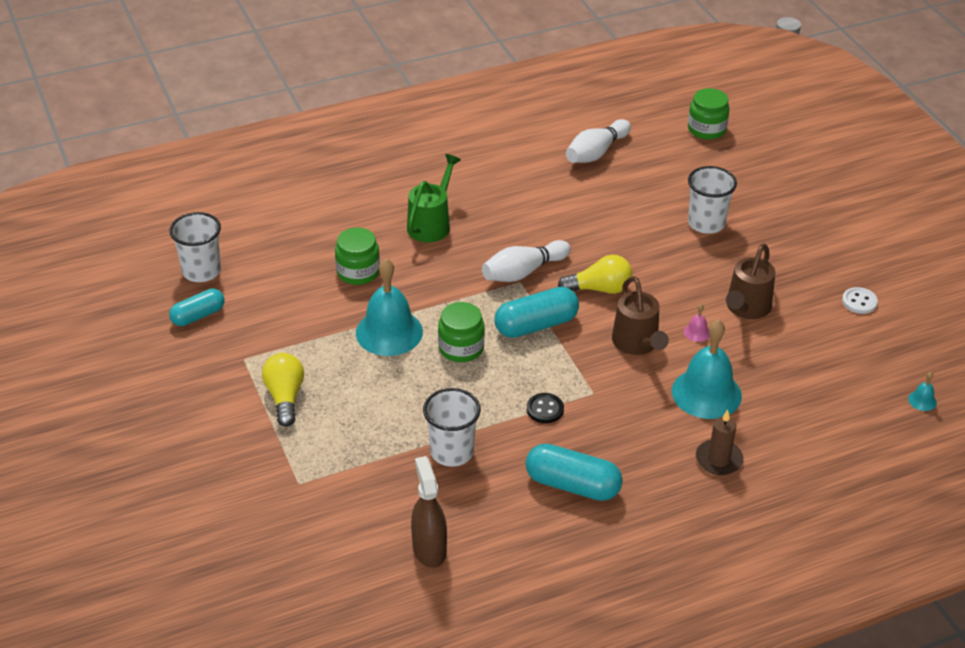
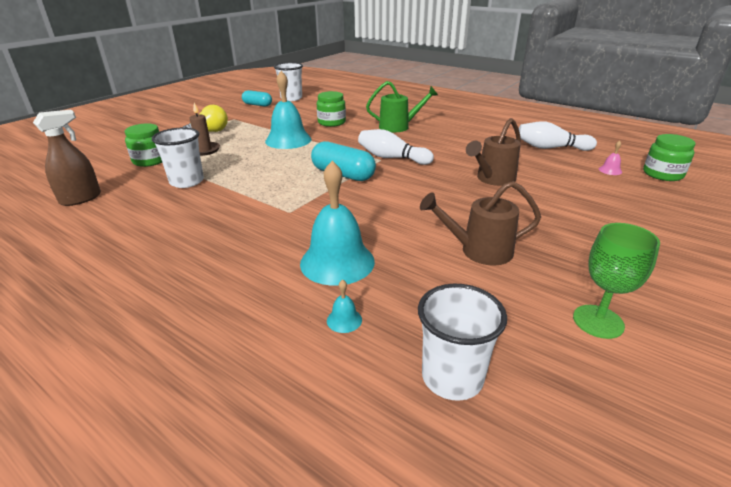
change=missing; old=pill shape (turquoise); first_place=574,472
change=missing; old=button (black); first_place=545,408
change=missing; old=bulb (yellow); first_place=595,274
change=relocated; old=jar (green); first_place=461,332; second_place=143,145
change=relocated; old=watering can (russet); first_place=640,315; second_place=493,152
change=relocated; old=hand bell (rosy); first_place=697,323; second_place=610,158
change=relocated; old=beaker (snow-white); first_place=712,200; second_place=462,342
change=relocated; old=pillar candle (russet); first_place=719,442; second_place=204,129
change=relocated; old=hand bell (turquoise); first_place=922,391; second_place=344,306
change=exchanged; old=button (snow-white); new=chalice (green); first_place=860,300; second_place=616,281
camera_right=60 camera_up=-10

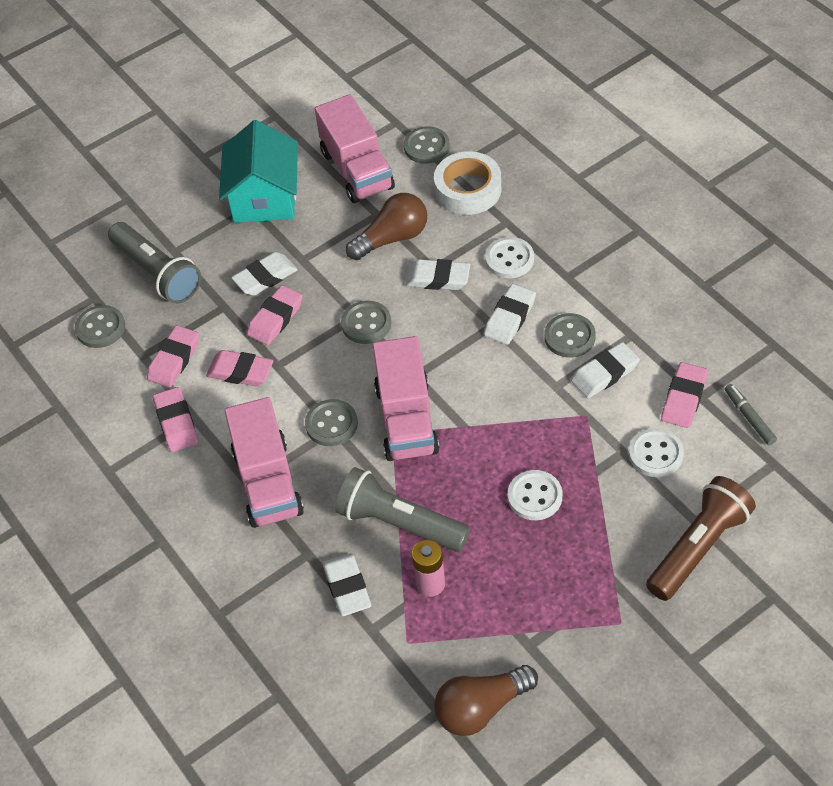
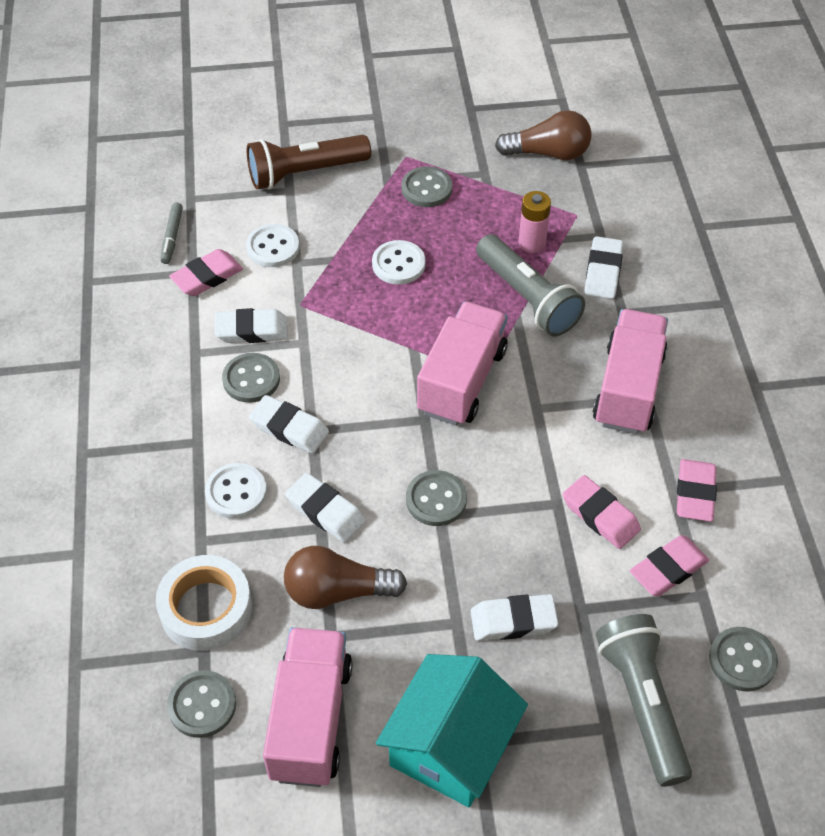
change=missing; old=gum eraser (rosy); first_place=275,315
change=relocated; old=button (ash-grey); first_place=331,422; second_place=427,186
change=spun; old=gum eraser (snow-white); first_place=510,314; second_place=289,424; degrees=60
camera_right=-155 camera_up=0

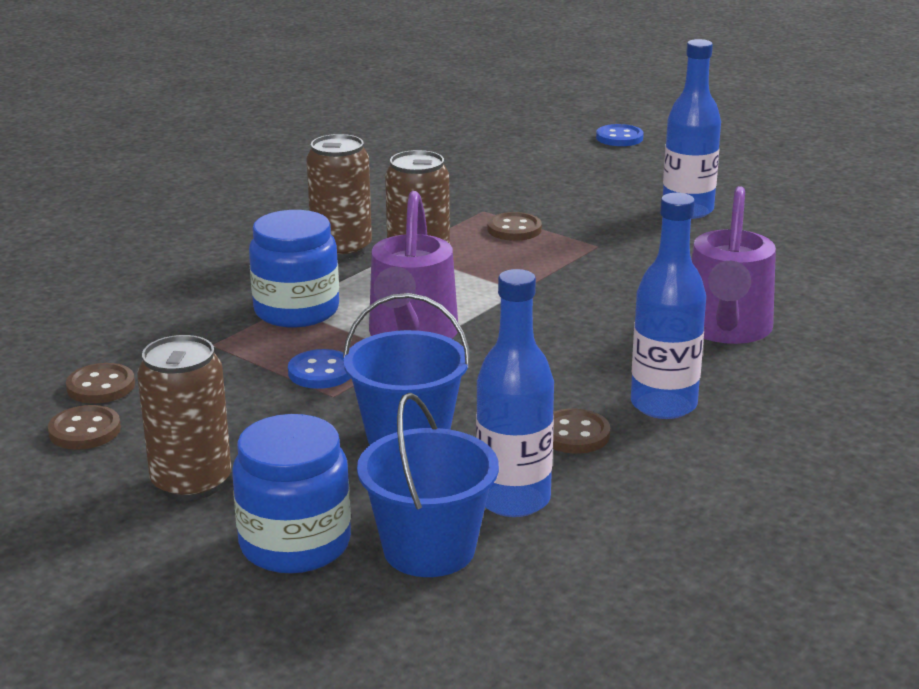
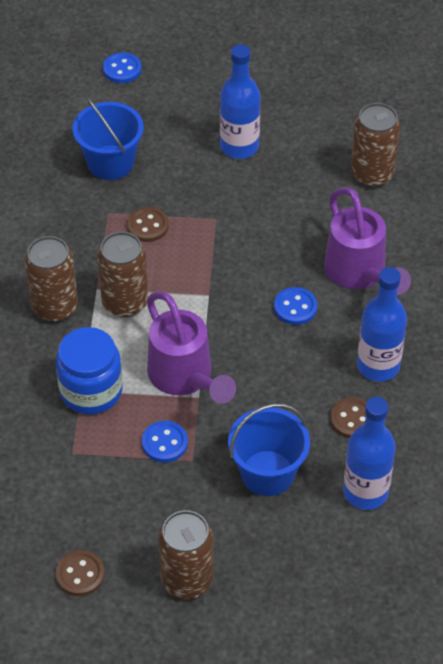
change=missing; old=button (russet); first_place=100,383
change=missing; old=jar (cobalt); first_place=291,493
change=appeared; new=button (cobalt); second_place=295,306
change=appeared; new=soda can (russet); second_place=375,145
change=relocated; old=bucket (cobalt); first_place=428,485; second_place=108,138
camera_right=-35 camera_up=25

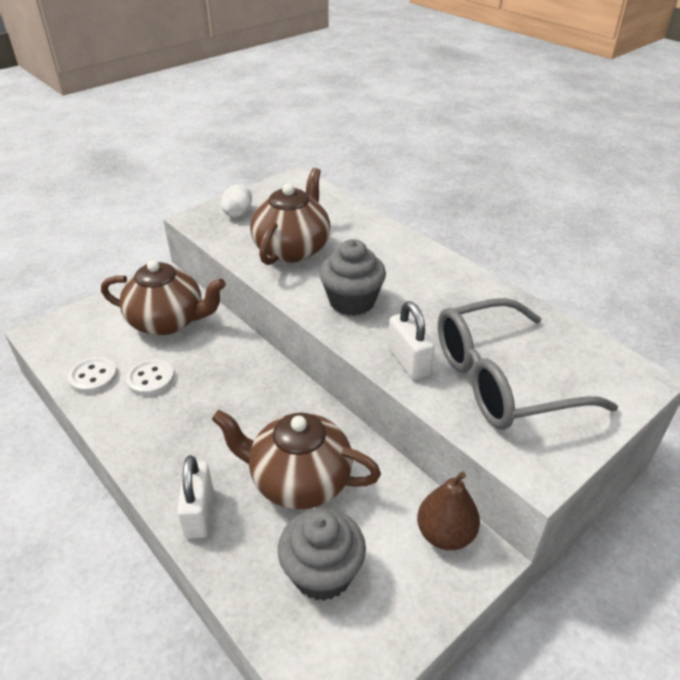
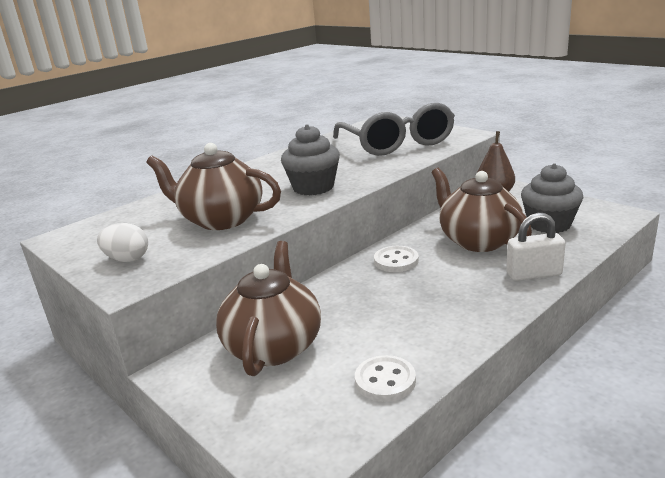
change=missing; old=small lock (snow-white); first_place=411,340
change=relocated; old=button (snow-white); first_place=150,377; second_place=396,259
change=spun; old=china teapot (russet); first_place=296,459; second_place=482,210; degrees=135
camera_right=-90 camera_up=-15

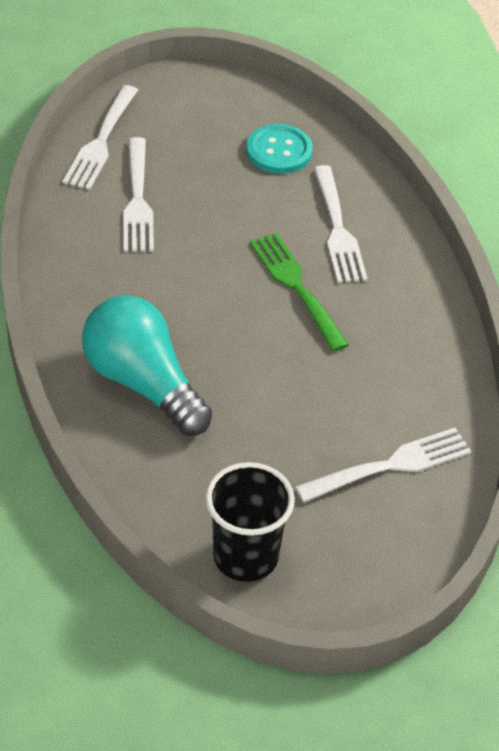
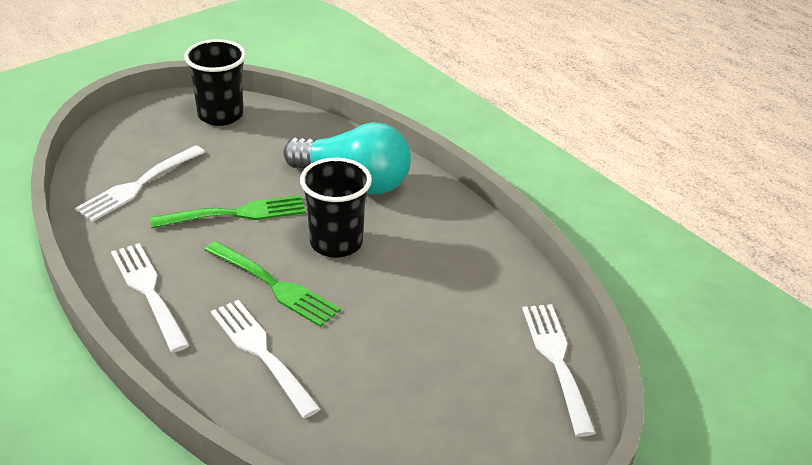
change=missing; old=button (turquoise); first_place=279,149
change=appeared; new=fork (green); second_place=228,211
change=appeared; new=beaker (black); second_place=336,208
change=relocated; old=fork (snow-white); first_place=138,194; second_place=150,298
camera_right=155 camera_up=-10

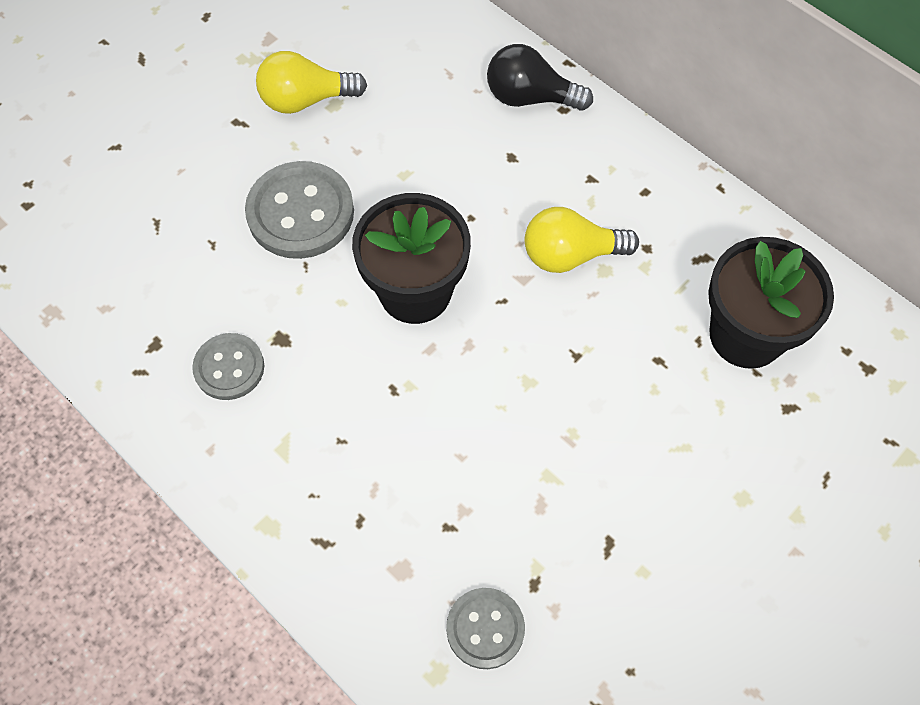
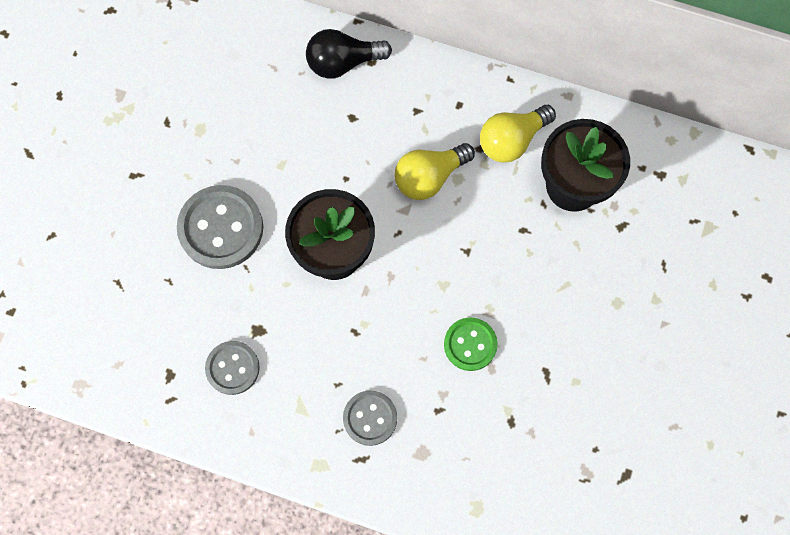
change=appeared; new=button (green); second_place=470,344
change=relocated; old=bulb (yellow); first_place=311,82; second_place=518,134
change=relocated; old=button (ash-grey); first_place=485,628; second_place=370,418
camera_right=-25 camera_up=10

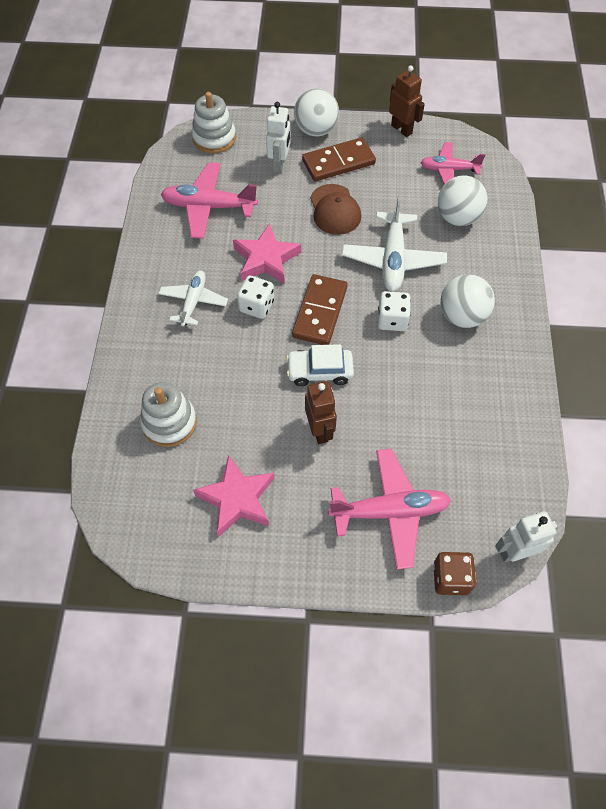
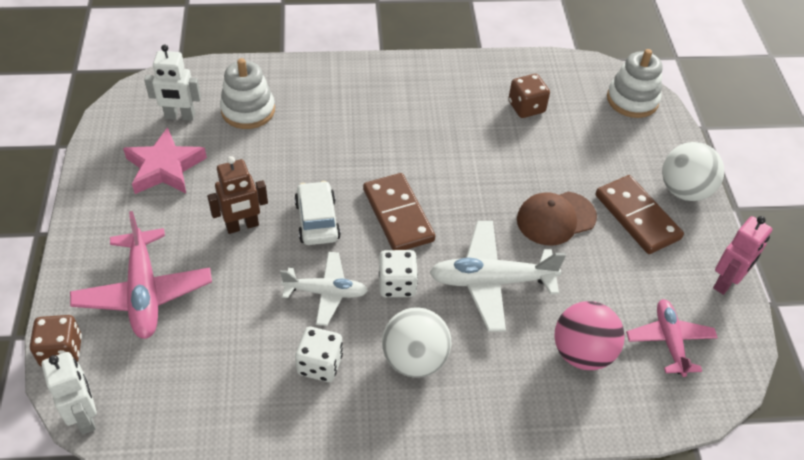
change=missing; old=star (rosy); first_place=267,253
change=relocated; old=plane (snow-white); first_place=193,299; second_place=324,289
change=relocated; old=game die (snow-white); first_place=255,297; second_place=319,354
change=relocated; old=robot figure (snow-white); first_place=278,137; second_place=172,82
change=exchanged; old=plane (rosy); new=game die (russet); first_place=209,200; second_place=529,96
change=colour; old=robot figure (russet); new=robot figure (rosy); first_place=407,101; second_place=742,255
change=colour; old=sphere (snow-white); new=sphere (rosy); first_place=463,200; second_place=589,335
change=spun; old=domino tile (russet); first_place=320,309; second_place=399,211; degrees=60
camera_right=80 camera_up=-10

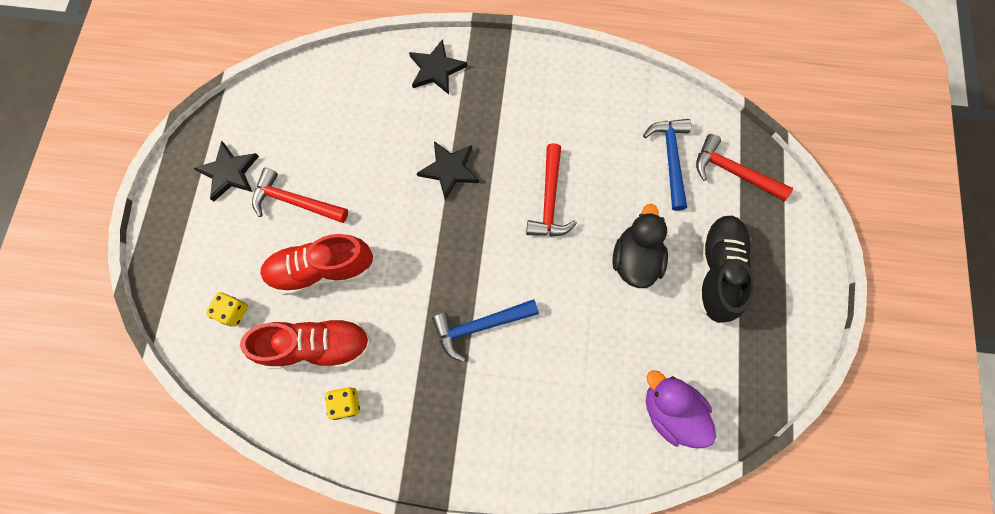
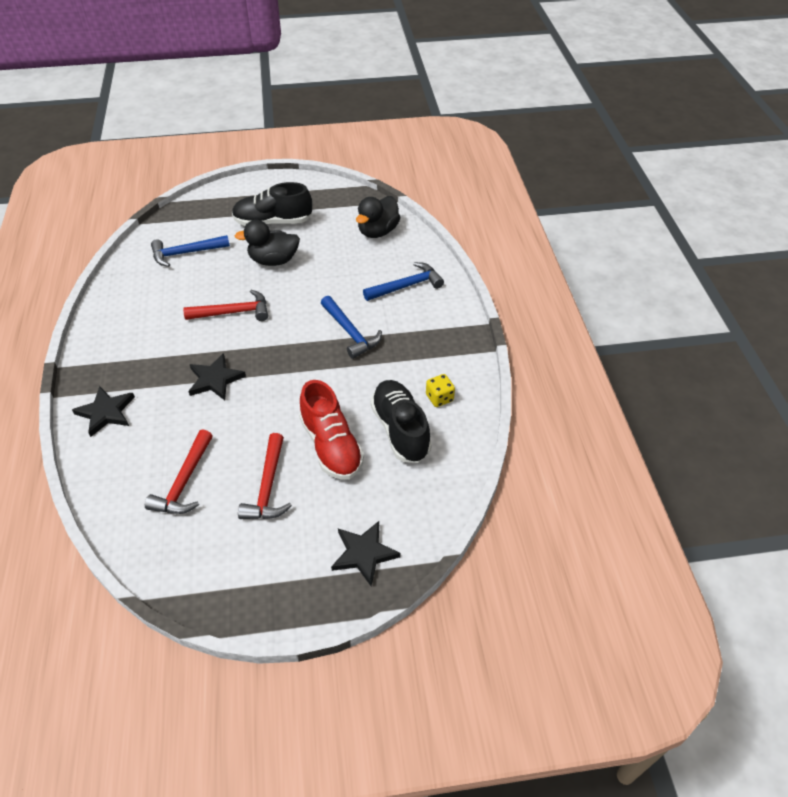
change=missing; old=game die (yellow); first_place=227,309
change=appeared; new=hammer (cobalt); second_place=403,281
change=relocated; old=star (black); first_place=226,171; second_place=366,553
change=relocated; old=hammer (red); first_place=744,167; second_place=179,471
change=colour; old=lace-up shoe (red); new=lace-up shoe (black); first_place=305,343; second_place=401,421
change=colour; old=rubber duck (royal purple); new=rubber duck (black); first_place=681,409; second_place=378,217
camera_right=-105 camera_up=-25

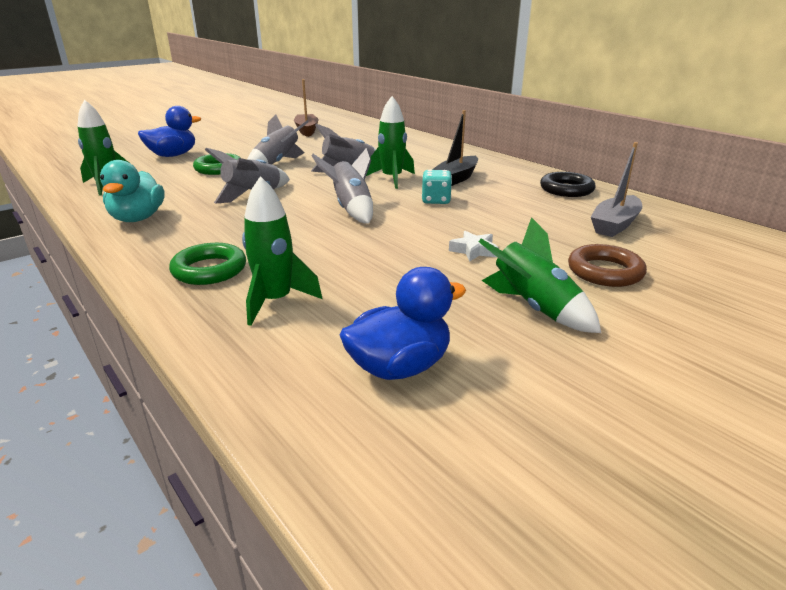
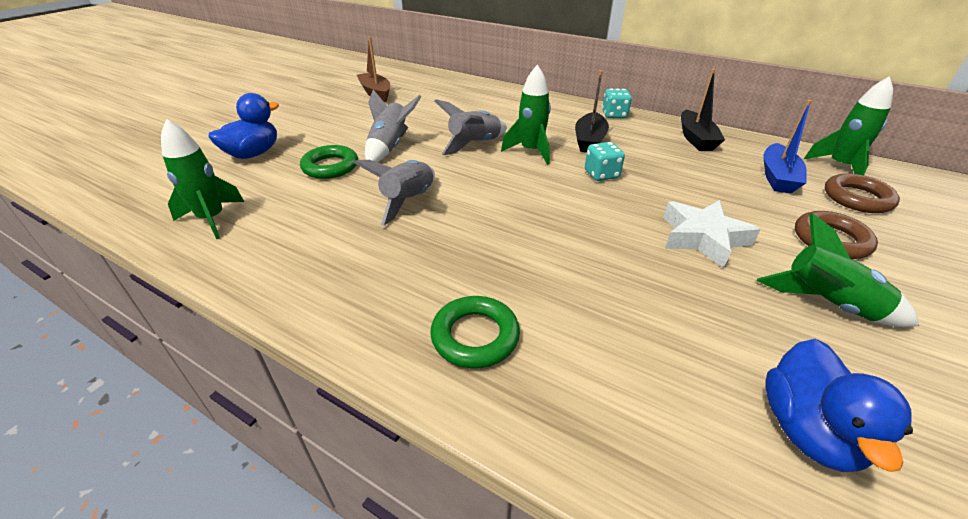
change=missing; old=rubber duck (turquoise); first_place=132,191
change=missing; old=toy rocket (ash-grey); first_place=342,186
change=appeared; new=game die (turquoise); second_place=617,103
change=appeared; new=torus (russet); second_place=862,193
change=relocated; old=toy rocket (green); first_place=282,251; second_place=848,125
change=exchanged; old=torus (black); new=toy boat (black); first_place=568,184; second_place=703,110
change=colour; old=toy boat (ash-grey); new=toy boat (cobalt); first_place=616,189; second_place=787,147
change=spun; old=rubber duck (cobalt); first_place=403,323; second_place=839,405; degrees=150
change=size; old=star (snow-white); first_place=473,246; second_place=712,234; factor=1.79
camera_right=-20 camera_up=10

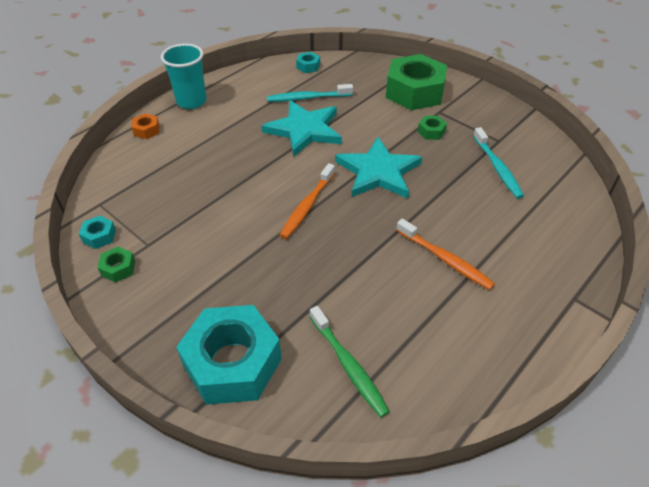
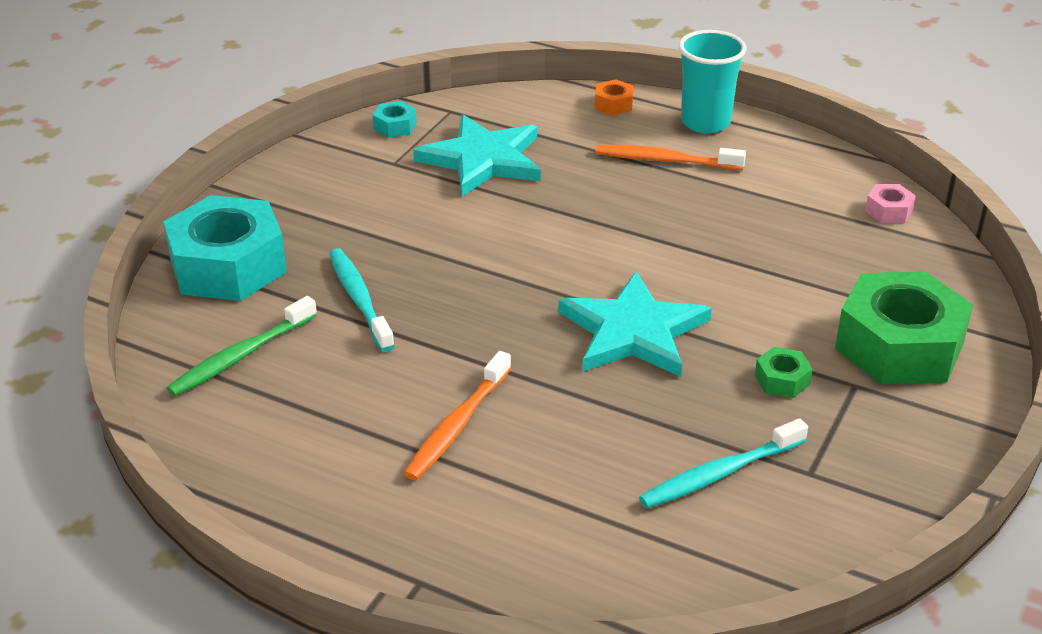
change=missing; old=nut (green); first_place=116,265
change=relocated; old=star (turquoise); first_place=302,128; second_place=477,155
change=relocated; old=toothbrush (turquoise); first_place=310,93; second_place=362,300
change=relocated; old=toothbrush (bright orange); first_place=307,201; second_place=670,157
change=colour; old=nut (turquoise); new=nut (rosy); first_place=308,62; second_place=890,203
camera_right=75 camera_up=-10

